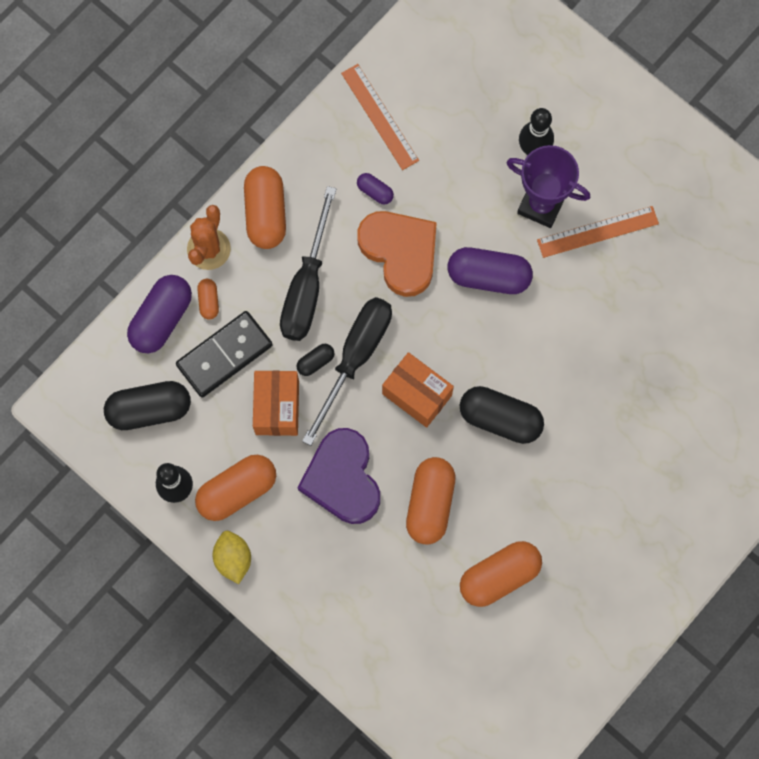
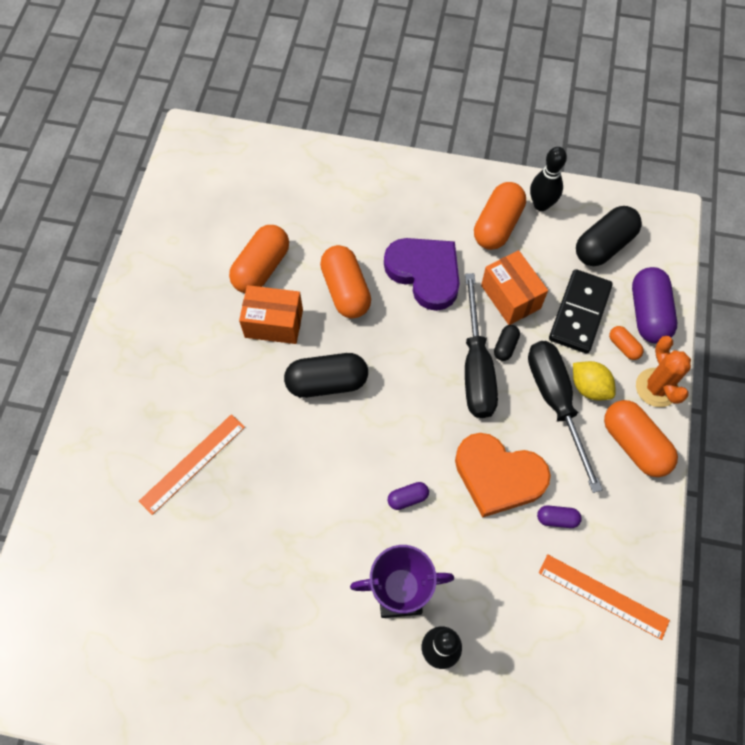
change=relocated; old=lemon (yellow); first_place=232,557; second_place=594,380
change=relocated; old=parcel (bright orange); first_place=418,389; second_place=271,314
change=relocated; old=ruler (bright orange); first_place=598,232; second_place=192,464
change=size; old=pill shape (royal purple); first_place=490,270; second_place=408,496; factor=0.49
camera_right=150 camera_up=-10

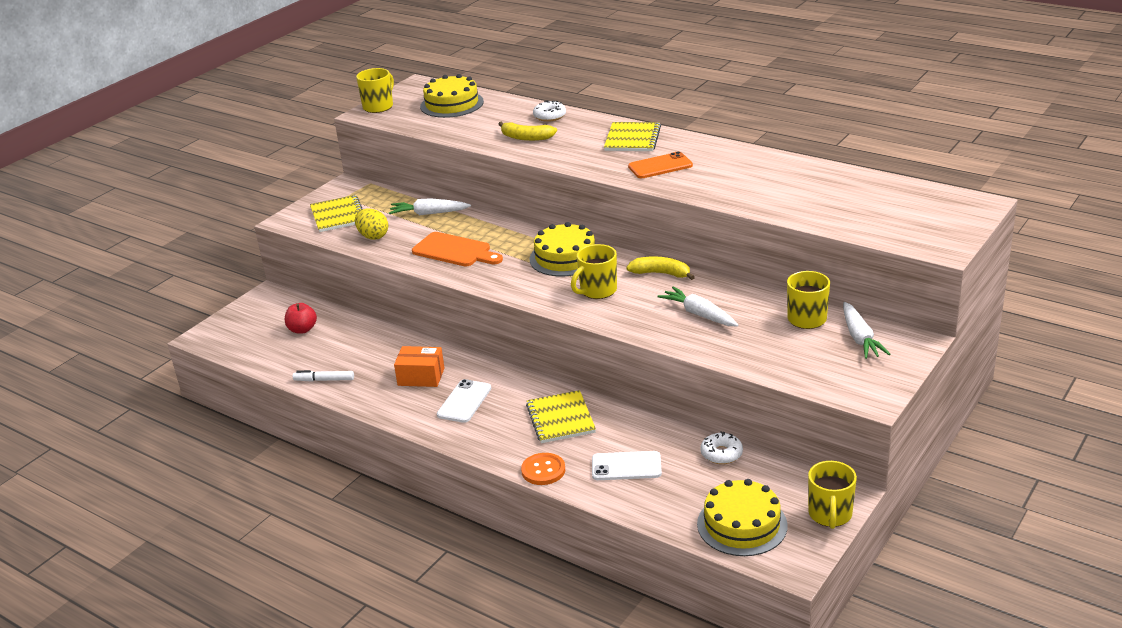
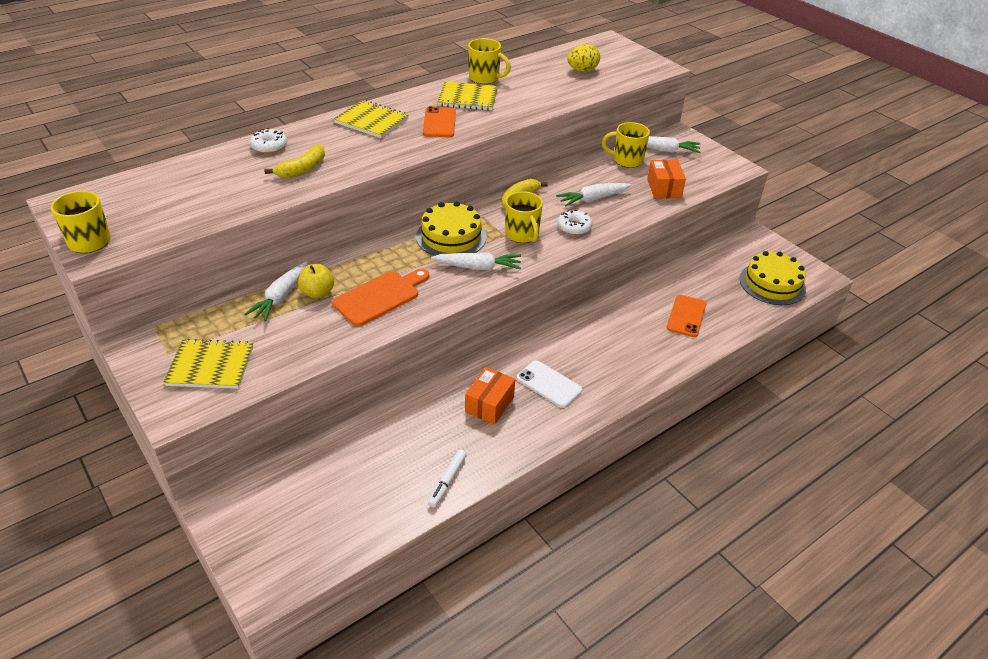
change=missing; old=toy apple (red); first_place=301,318
change=missing; old=layer cake (yellow); first_place=452,96
change=missing; old=button (bright orange); first_place=543,469
change=appeared; new=toy apple (yellow); second_place=316,281
change=appeared; new=carrot (snow-white); second_place=476,261
change=appeared; new=parcel (bright orange); second_place=666,179
change=relocated; old=toy egg (yellow); first_place=371,224; second_place=583,58
change=relocated; old=exercise book (yellow); first_place=561,416; second_place=467,96
change=relocated; old=donut (snow-white); first_place=722,447; second_place=575,222
change=relocated; old=coffee mug (yellow); first_place=832,495; second_place=489,61
change=colour; old=mobile phone (snow-white); new=mobile phone (bright orange); first_place=627,465; second_place=686,316
camera_right=-75 camera_up=10

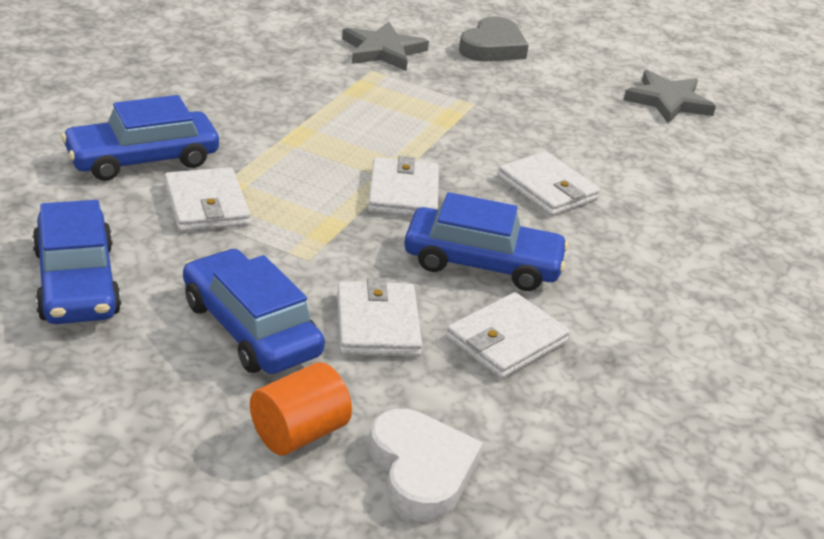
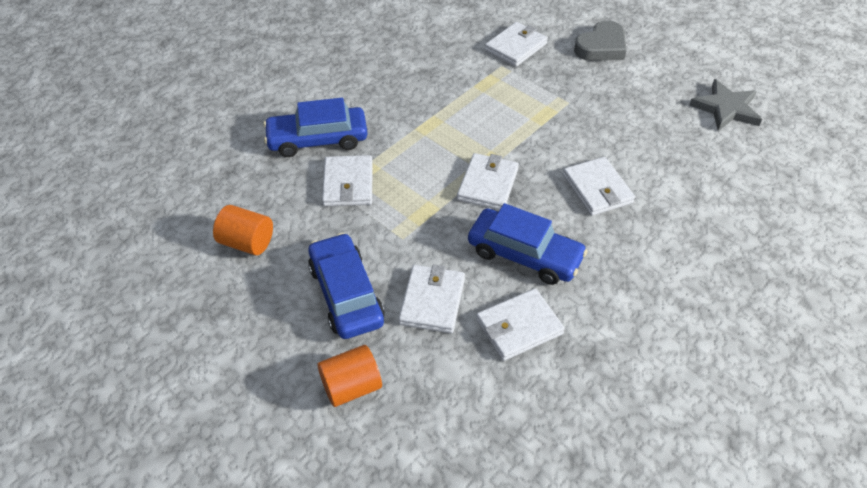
change=missing; old=love heart (snow-white); first_place=426,465
change=exchanged; old=automobile (cobalt); new=cylinder shape (bright orange); first_place=76,262; second_place=243,230
change=exchanged; old=star (ash-grey); new=card wallet (snow-white); first_place=385,46; second_place=516,44
camera_right=20 camera_up=15

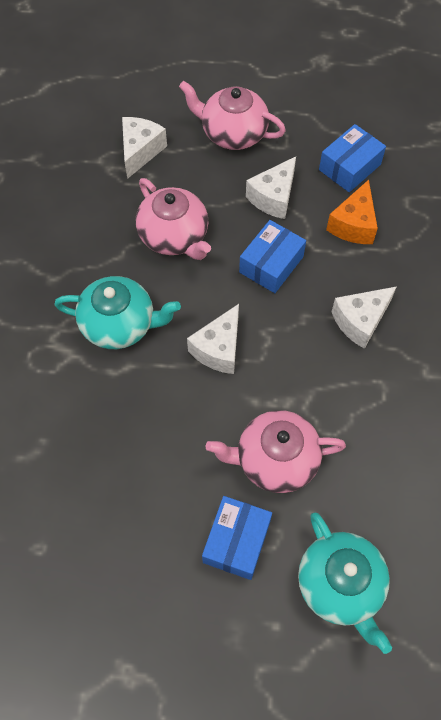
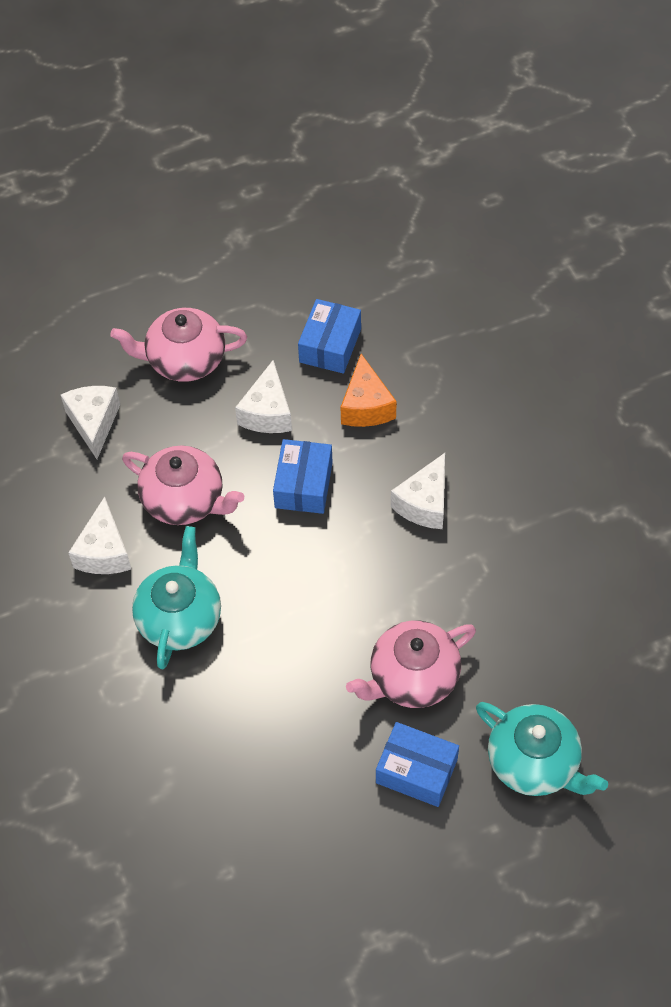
change=relocated; old=piece of cheese (snow-white); first_place=213,339; second_place=99,535
change=spun; old=china teapot (turquoise); first_place=117,312; second_place=176,597; degrees=-60
change=spun; old=parcel (cobalt); first_place=237,538; second_place=417,764; degrees=-60
camera_right=-25 camera_up=-5

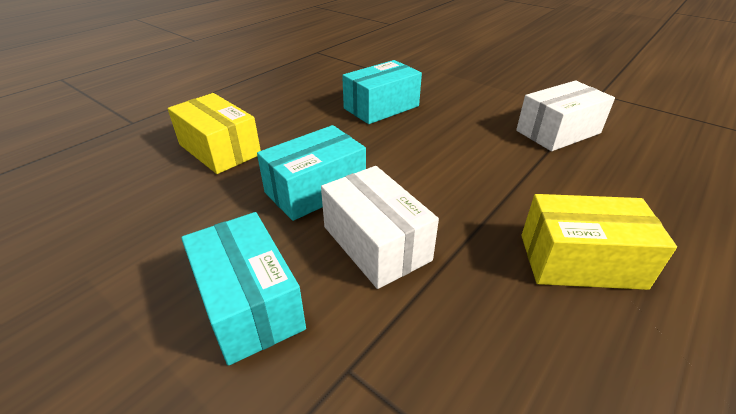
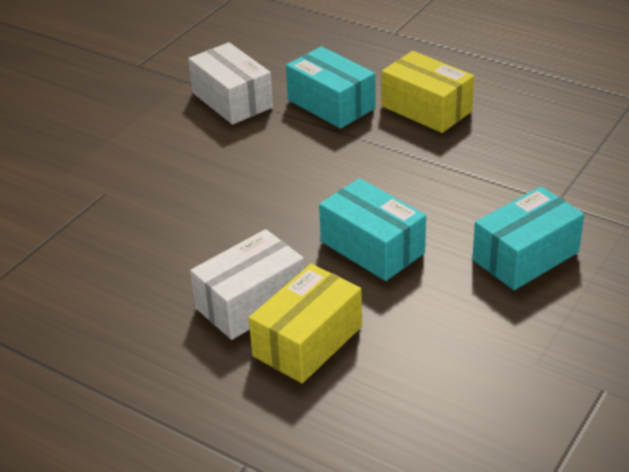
change=relocated; old=parcel (snow-white); first_place=380,227; second_place=247,284
change=relocated; old=parcel (turquoise); first_place=382,92; second_place=330,87
change=spun; old=parcel (yellow); first_place=599,242; second_place=428,92; degrees=-45
camera_right=-95 camera_up=0

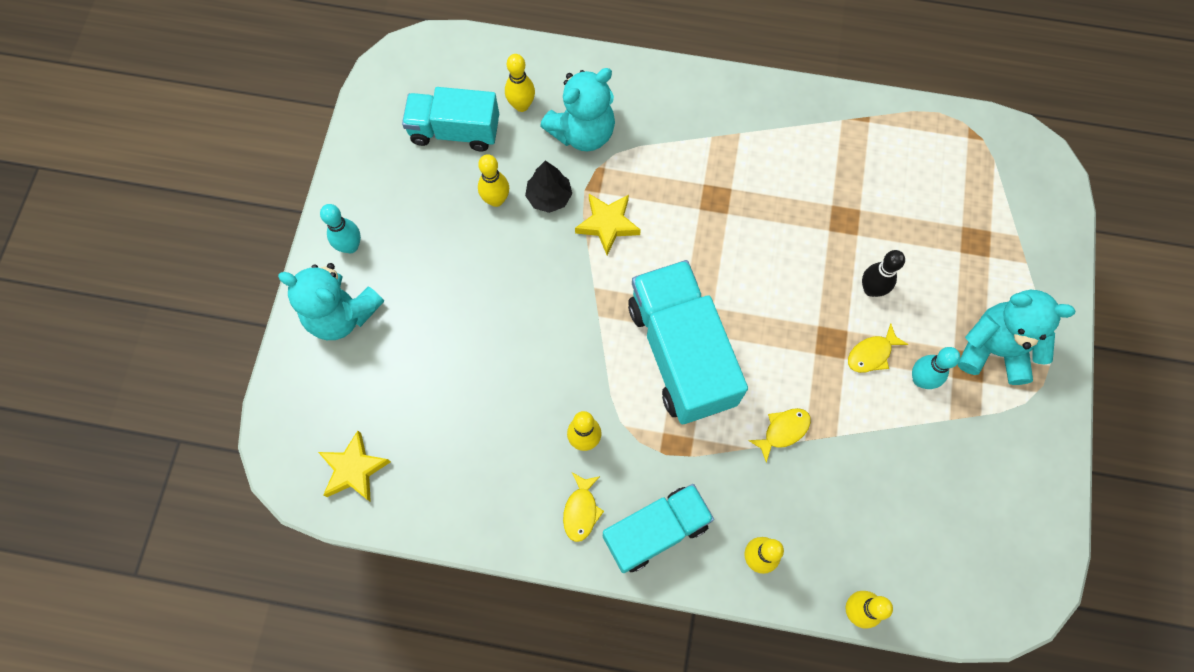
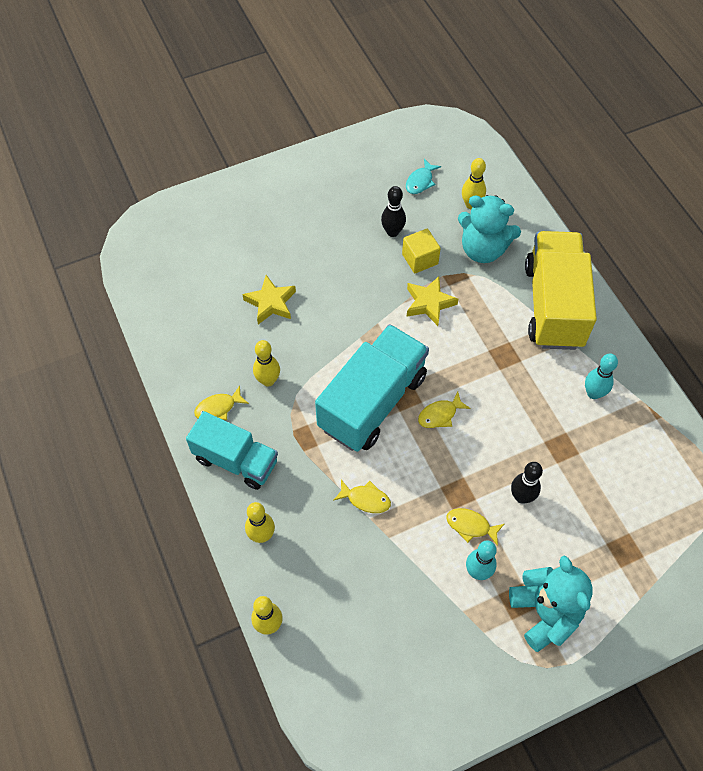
change=missing; old=teddy bear (turquoise); first_place=331,301
change=appeared; new=fish figure (yellow); second_place=444,410
change=appeared; new=lorry (yellow); second_place=561,290
change=relocated; old=star (yellow); first_place=354,466; second_place=269,299
change=relocated; old=bowling pin (turquoise); first_place=340,228; second_place=601,376
change=exchanged; old=lorry (turquoise); new=fish figure (turquoise); first_place=450,119; second_place=423,176
change=exchanged; old=toy tree (black); new=solid cube (yellow); first_place=548,186; second_place=421,251
change=colour; old=bowling pin (yellow); new=bowling pin (black); first_place=493,180; second_place=393,211
camera_right=55 camera_up=-10

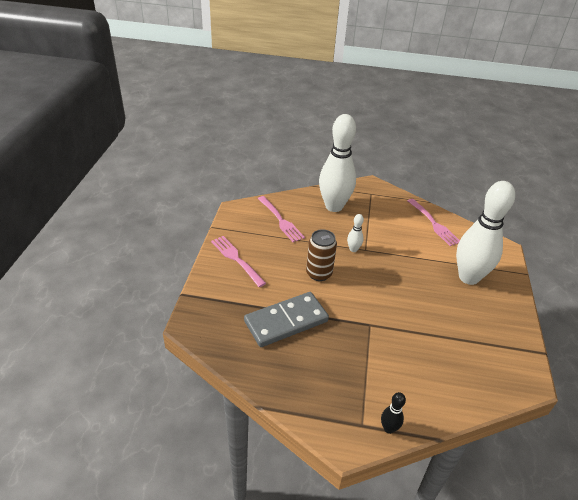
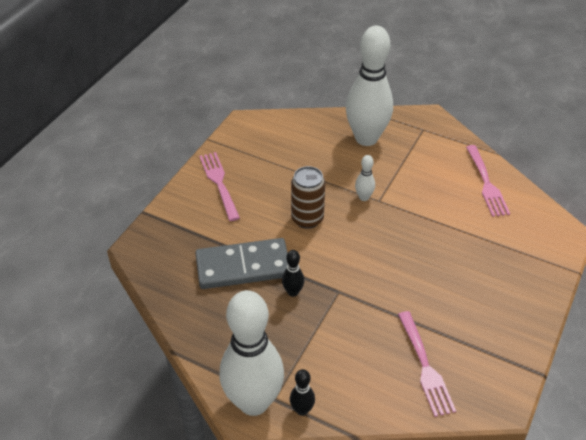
change=appeared; new=bowling pin (black); second_place=293,273
change=relocated; old=fork (rosy); first_place=281,219; second_place=427,364
change=relocated; old=bowling pin (snow-white); first_place=485,233; second_place=252,353
camera_right=20 camera_up=5

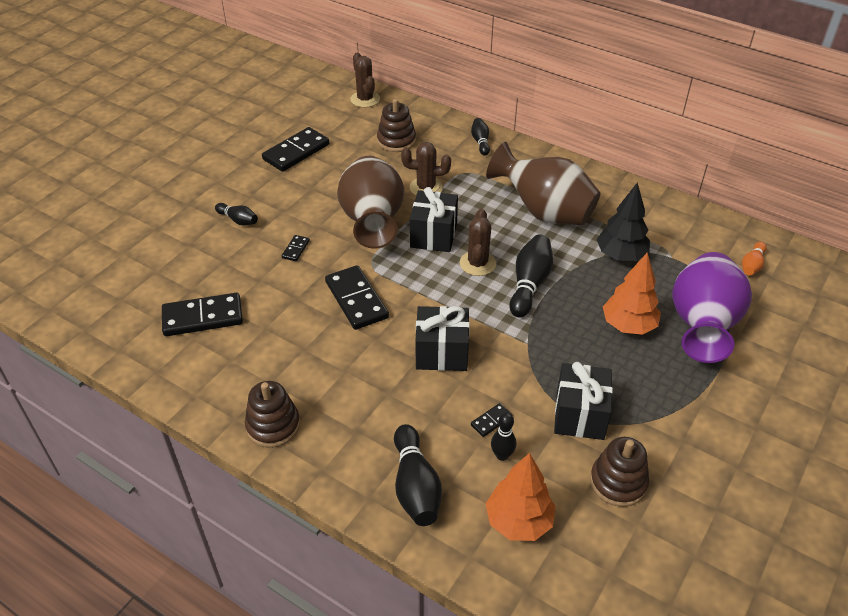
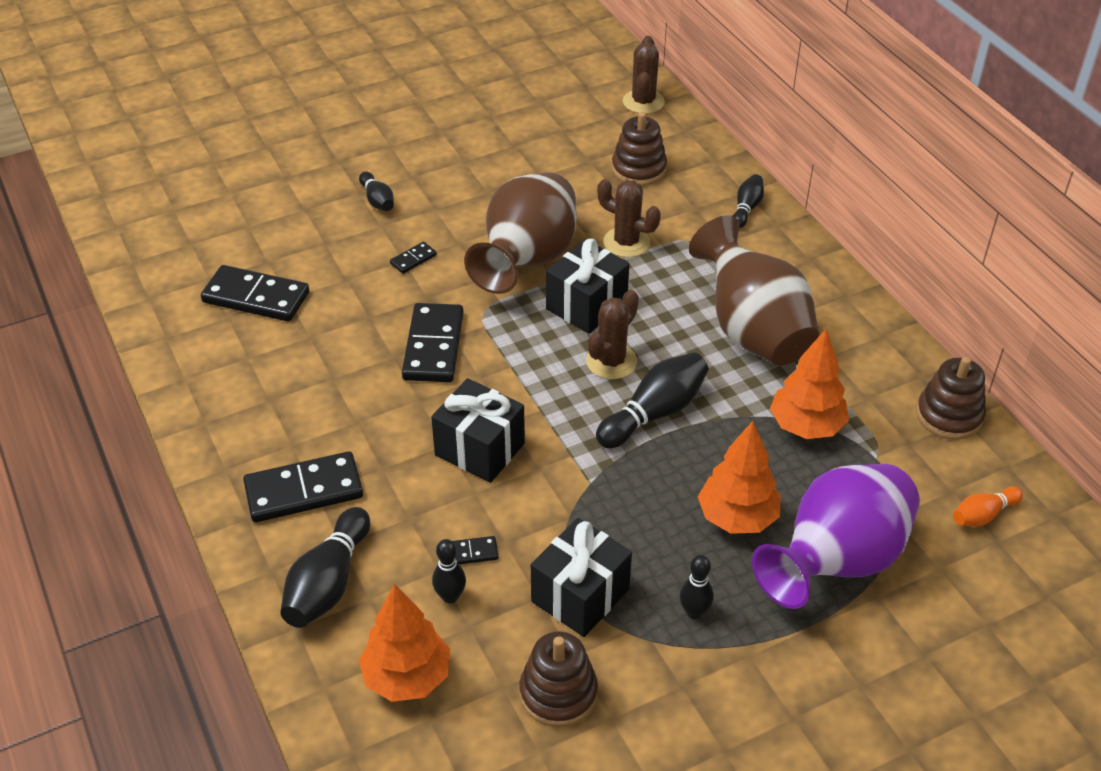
change=appeared; new=bowling pin (black); second_place=696,587
change=relocated; old=stacking rings (russet); first_place=272,414; second_place=951,398
change=relocated; old=domino tile (black); first_place=295,149; second_place=303,486
change=colour; old=toy tree (black); new=toy tree (bright orange); first_place=623,221; second_place=809,384
camera_right=30 camera_up=0

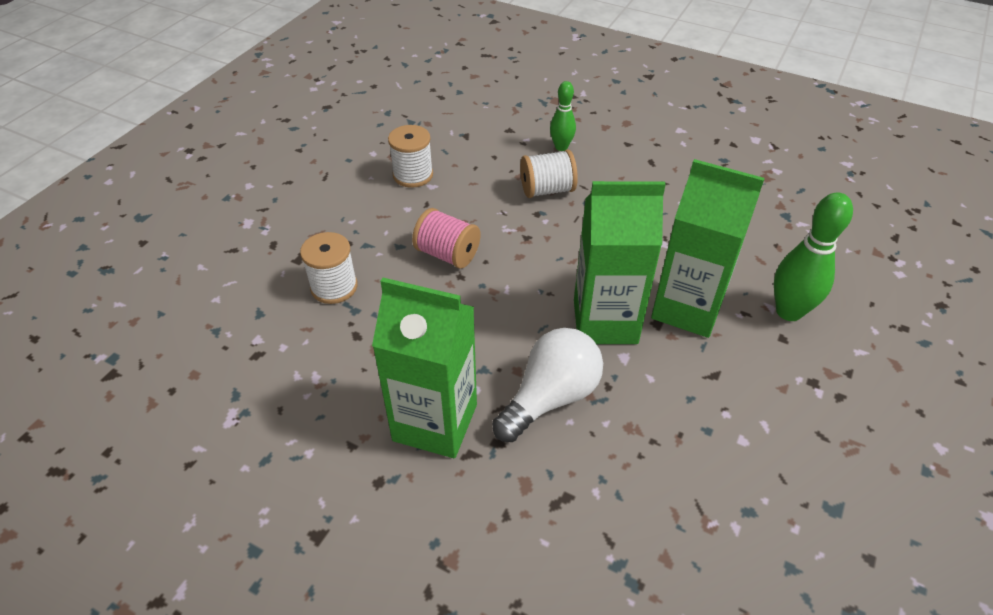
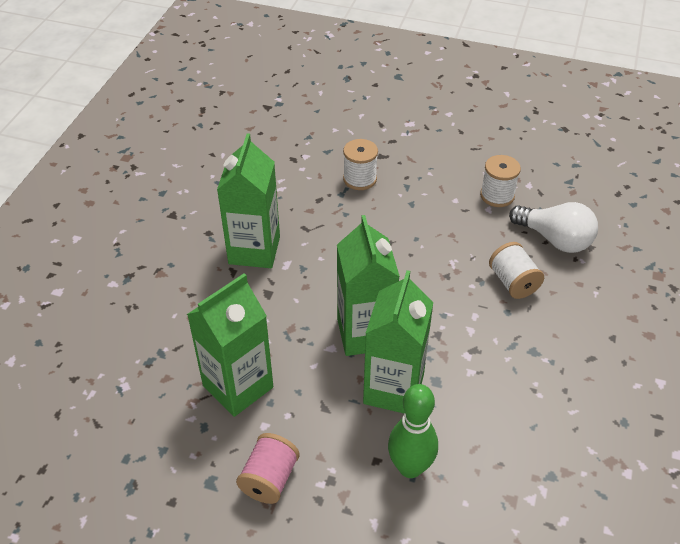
change=missing; old=bowling pin (green); first_place=563,116
change=appeared; new=juice carton (green); second_place=230,345
change=relocated; old=bobbin (rosy); first_place=446,238; second_place=268,468
change=relocated; old=bulb (snow-white); first_place=547,385; second_place=553,227
camera_right=80 camera_up=0

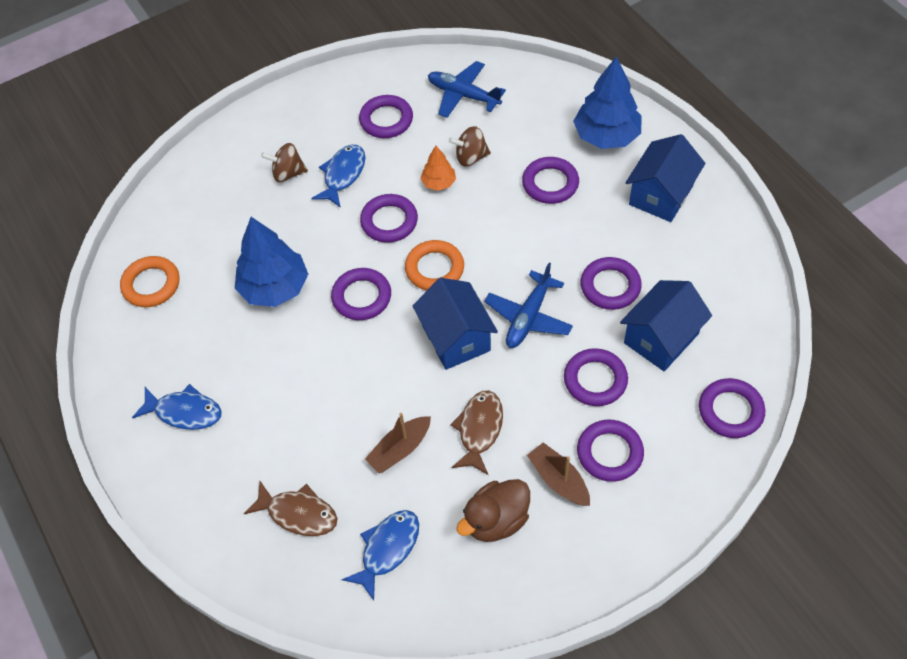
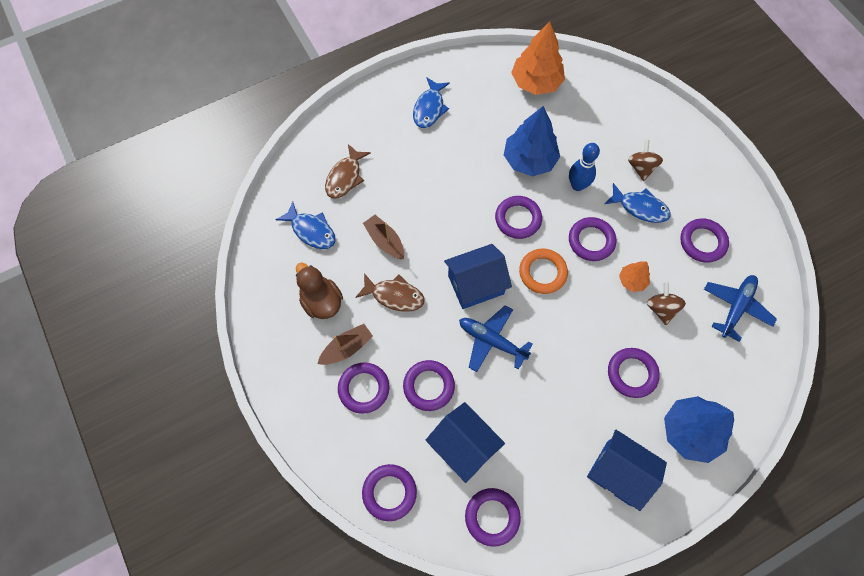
change=appeared; new=bowling pin (cobalt); second_place=584,167
change=relocated; old=torus (royal purple); first_place=611,283; second_place=493,517
change=exchanged; old=torus (bright orange); new=toy tree (bright orange); first_place=150,281; second_place=538,58
camera_right=90 camera_up=10

